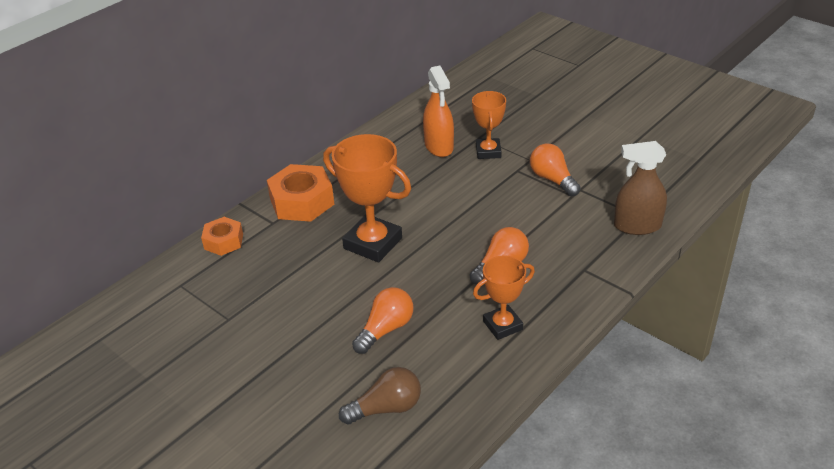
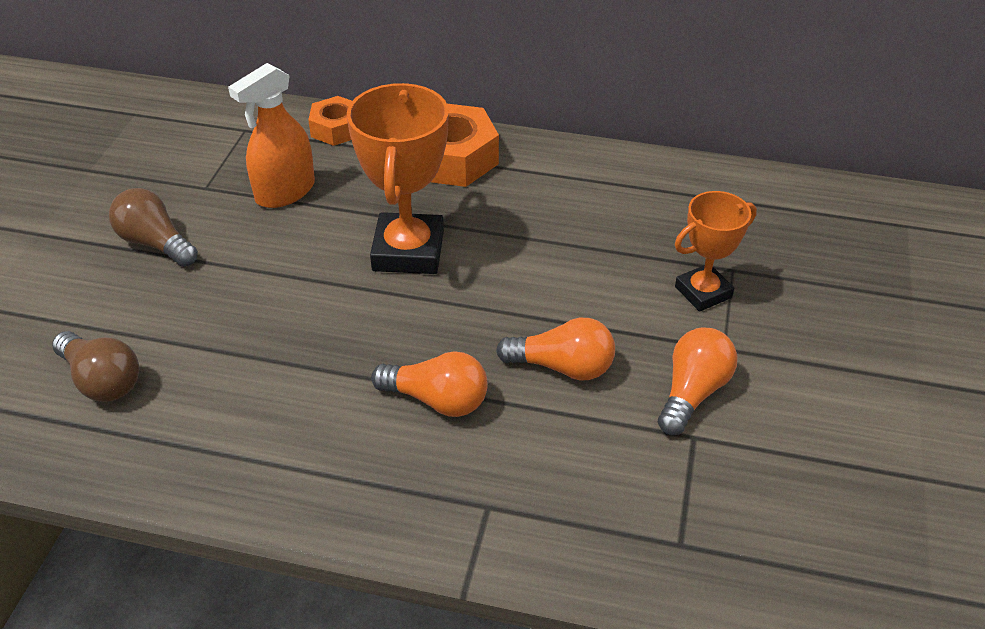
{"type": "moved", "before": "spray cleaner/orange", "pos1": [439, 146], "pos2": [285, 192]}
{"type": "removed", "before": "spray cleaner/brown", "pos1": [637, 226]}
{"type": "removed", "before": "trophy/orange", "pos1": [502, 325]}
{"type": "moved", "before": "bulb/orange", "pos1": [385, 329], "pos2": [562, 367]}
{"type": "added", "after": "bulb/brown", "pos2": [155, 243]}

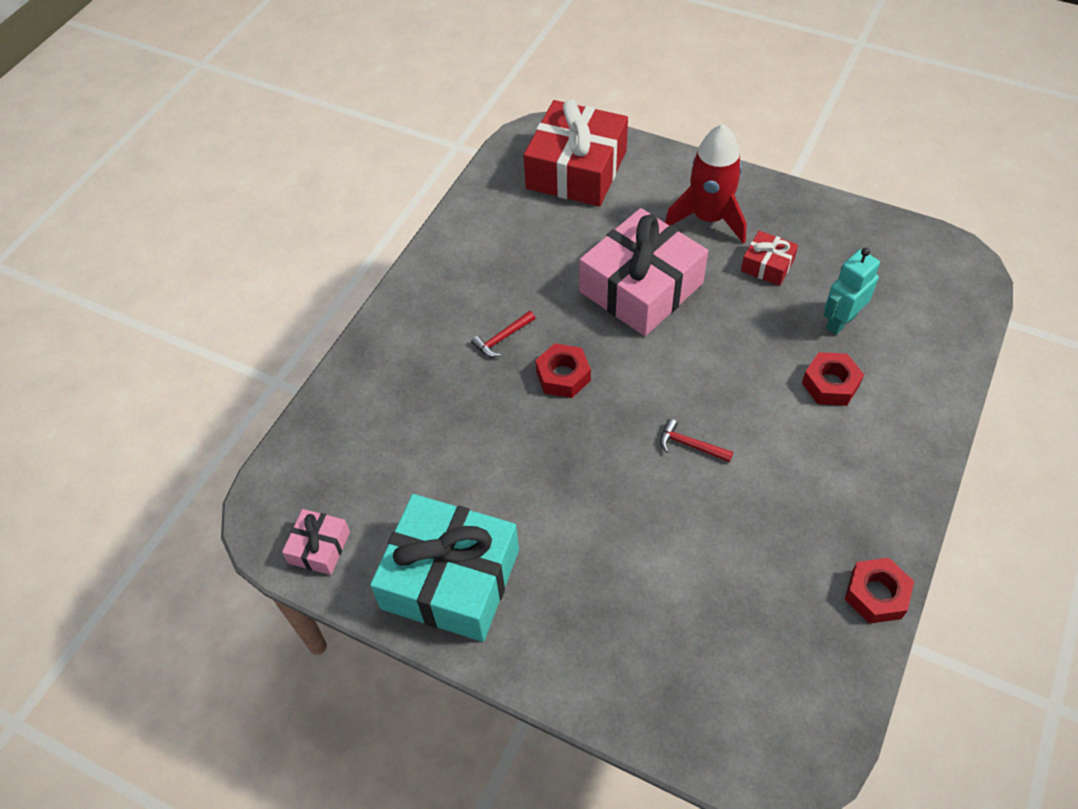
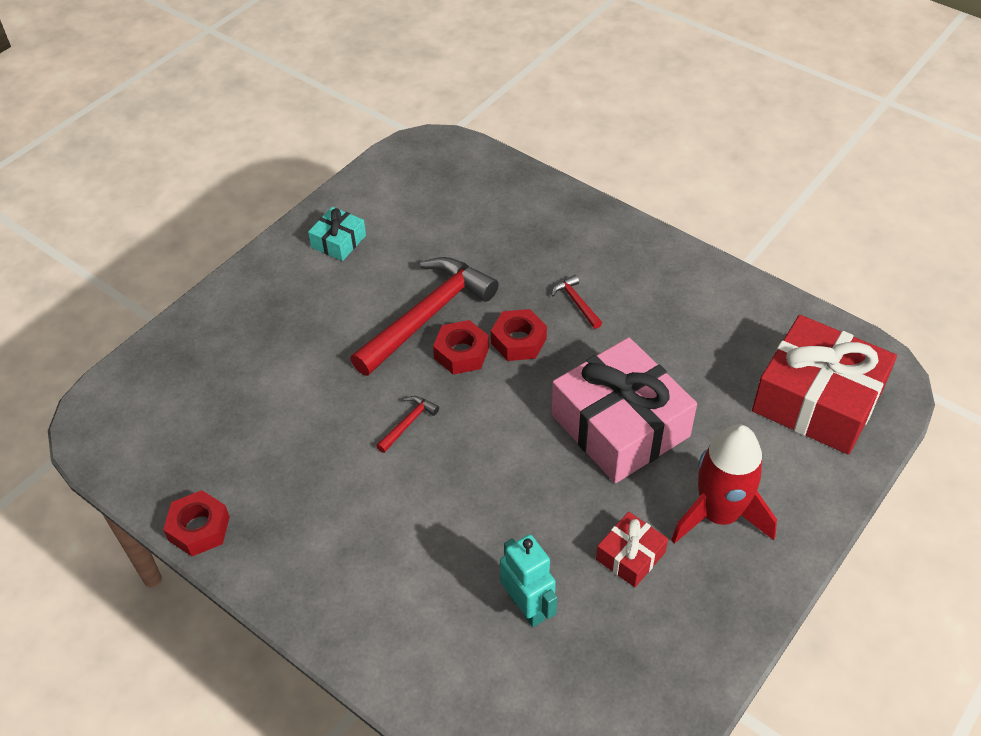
{"type": "moved", "before": "hexagon nut/crimson", "pos1": [830, 384], "pos2": [461, 353]}
{"type": "resized", "before": "present/aqua", "pos1": [450, 579], "pos2": [338, 241], "scale": 0.46}
{"type": "removed", "before": "present/pink", "pos1": [319, 547]}
{"type": "added", "after": "hammer/crimson", "pos2": [427, 316]}

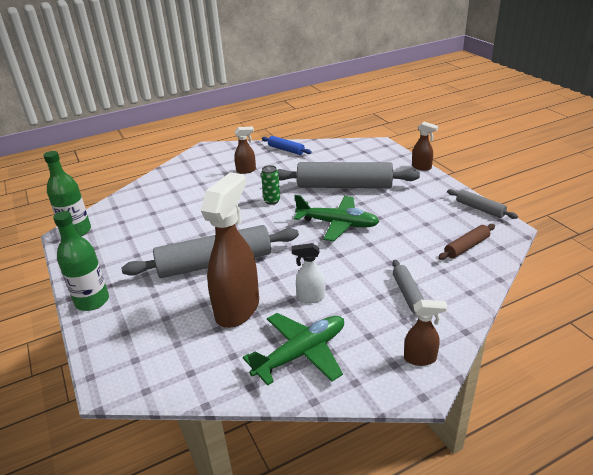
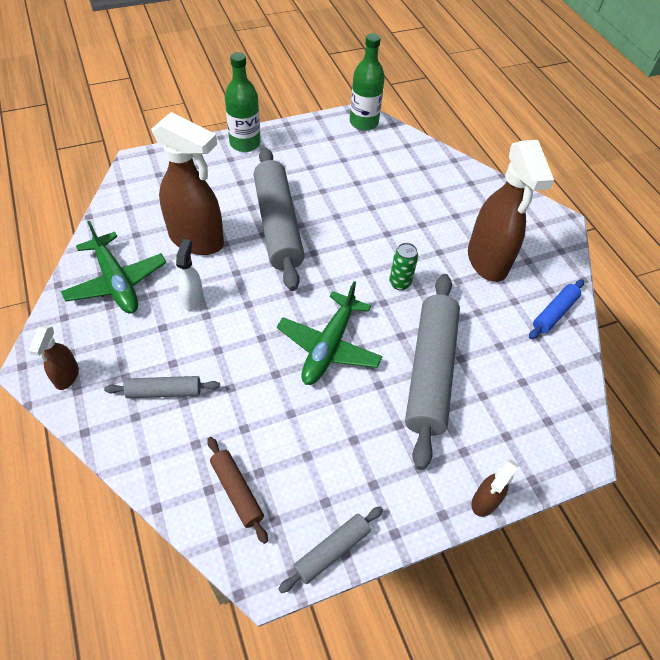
{"type": "resized", "before": "spray cleaner/brown", "pos1": [246, 170], "pos2": [487, 261], "scale": 2.12}

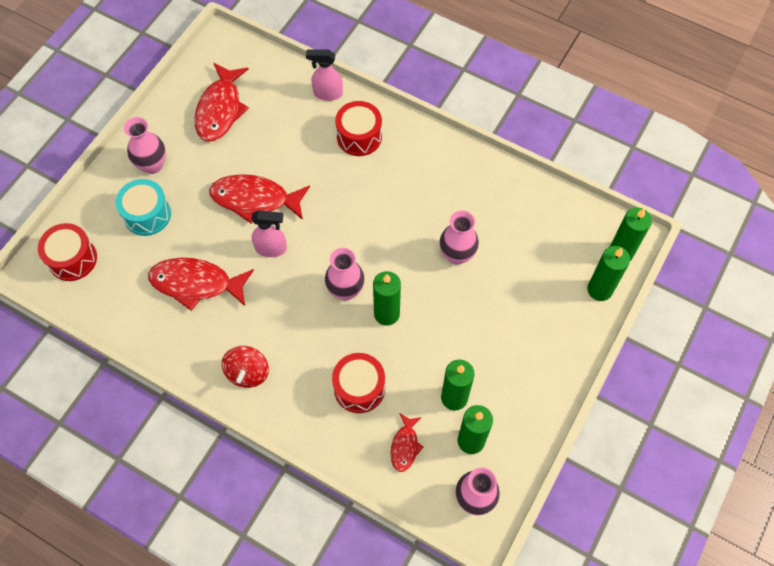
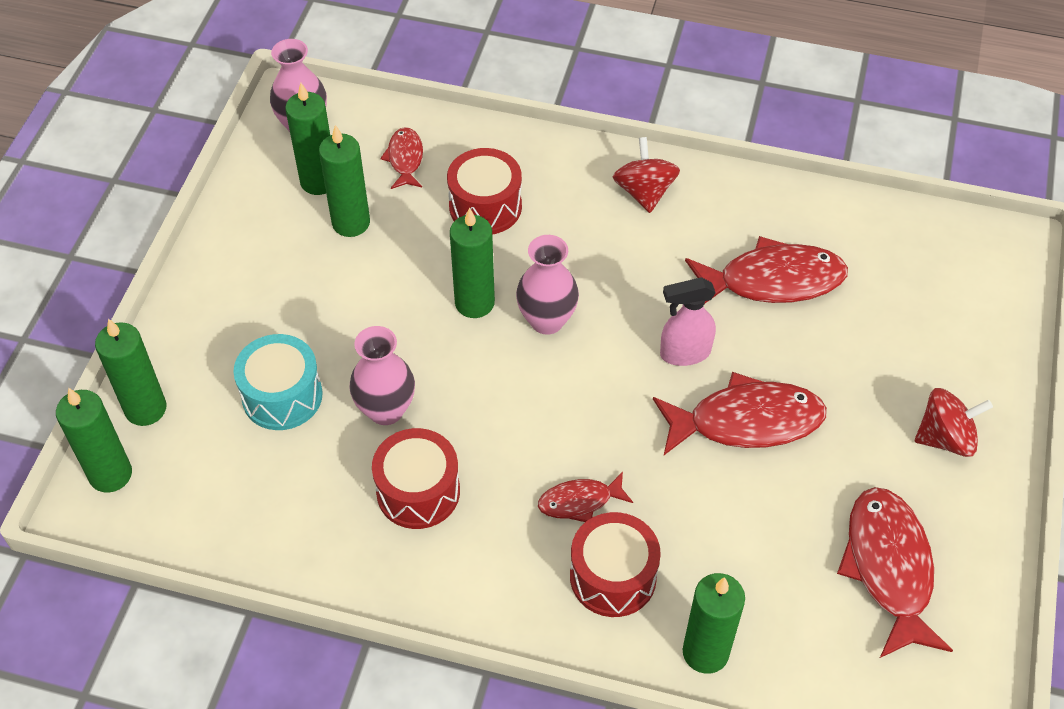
{"type": "replaced", "before": "spray cleaner/pink", "after": "pillar candle/leaf-green", "pos1": [327, 93], "pos2": [705, 652]}
{"type": "replaced", "before": "flower vase/pink", "after": "whirligig/crimson", "pos1": [152, 165], "pos2": [945, 438]}
{"type": "moved", "before": "drum/aqua", "pos1": [147, 215], "pos2": [282, 396]}
{"type": "moved", "before": "drum/crimson", "pos1": [72, 259], "pos2": [418, 491]}
{"type": "added", "after": "toy fish/crimson", "pos2": [580, 501]}

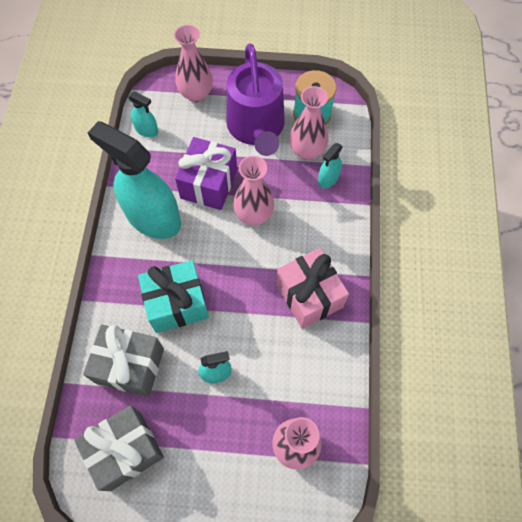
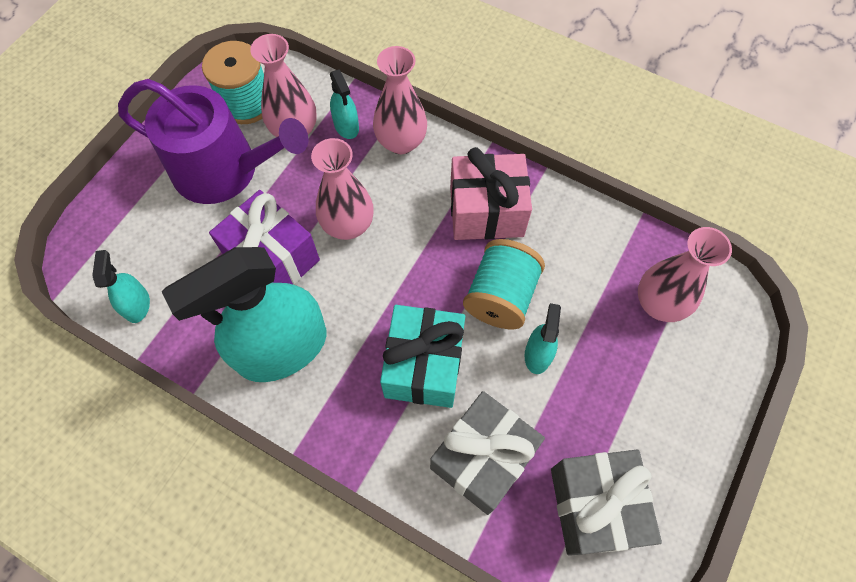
{"type": "moved", "before": "flower vase/pink", "pos1": [196, 94], "pos2": [401, 142]}
{"type": "turned", "before": "spray cleaner/aqua", "pos1": [146, 130], "pos2": [137, 305], "turn": -60}
{"type": "added", "after": "spool/aqua", "pos2": [500, 296]}

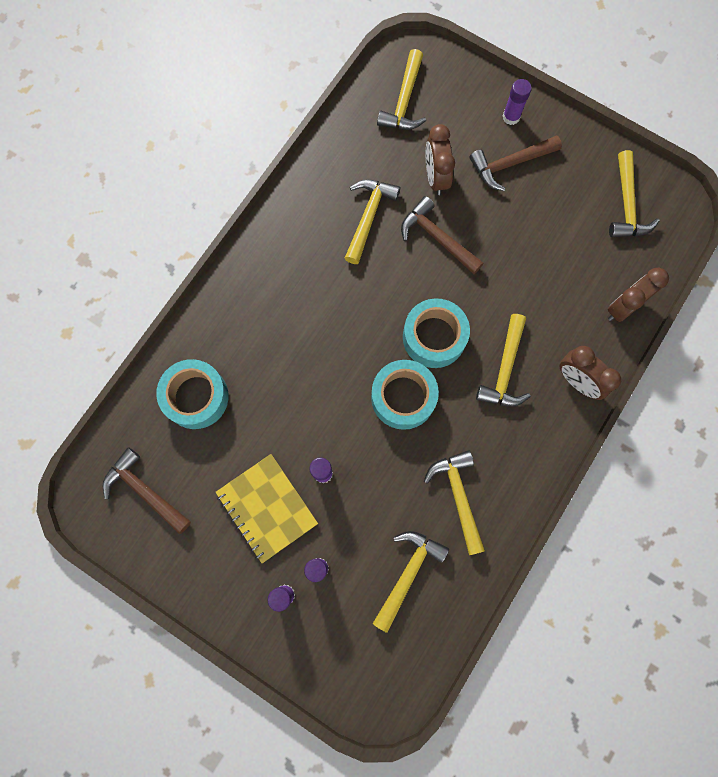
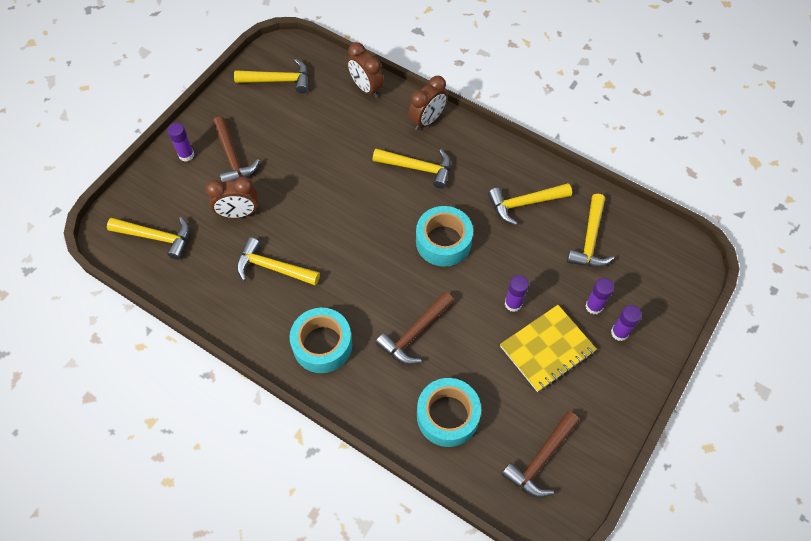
{"type": "moved", "before": "hammer/brown", "pos1": [437, 238], "pos2": [414, 333]}
{"type": "moved", "before": "tape/aqua", "pos1": [434, 337], "pos2": [322, 345]}
{"type": "turned", "before": "hammer/yellow", "pos1": [408, 573], "pos2": [590, 240], "turn": -105}

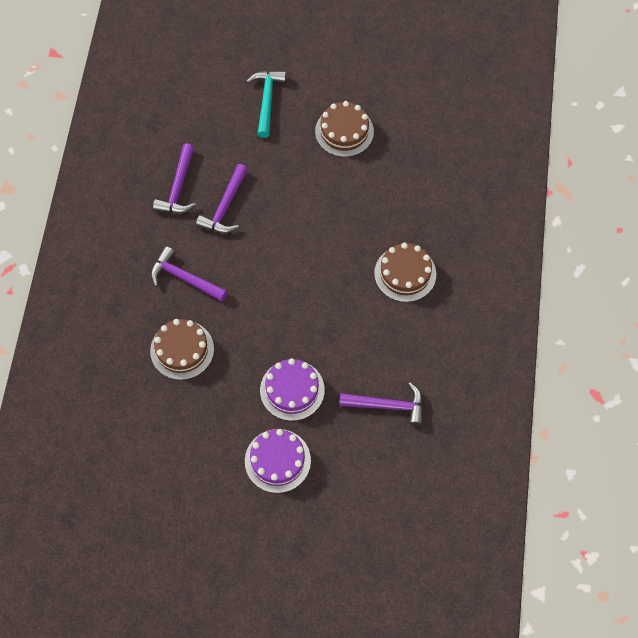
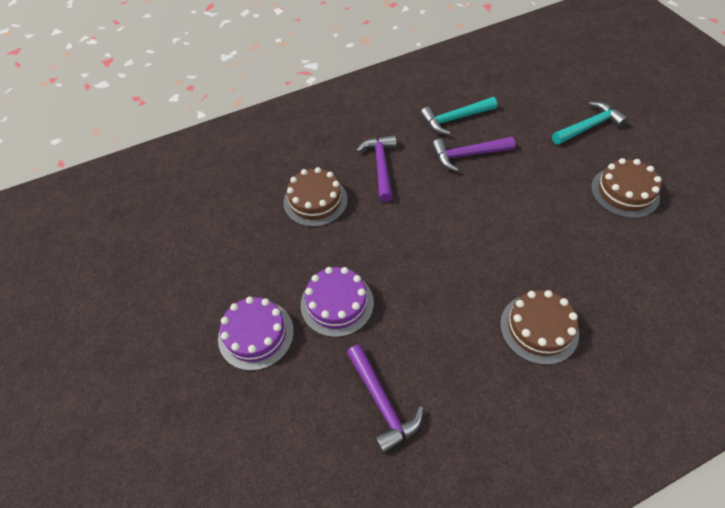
{"type": "recoloured", "before": "hammer/purple", "after": "hammer/aqua", "pos1": [178, 188], "pos2": [455, 119]}

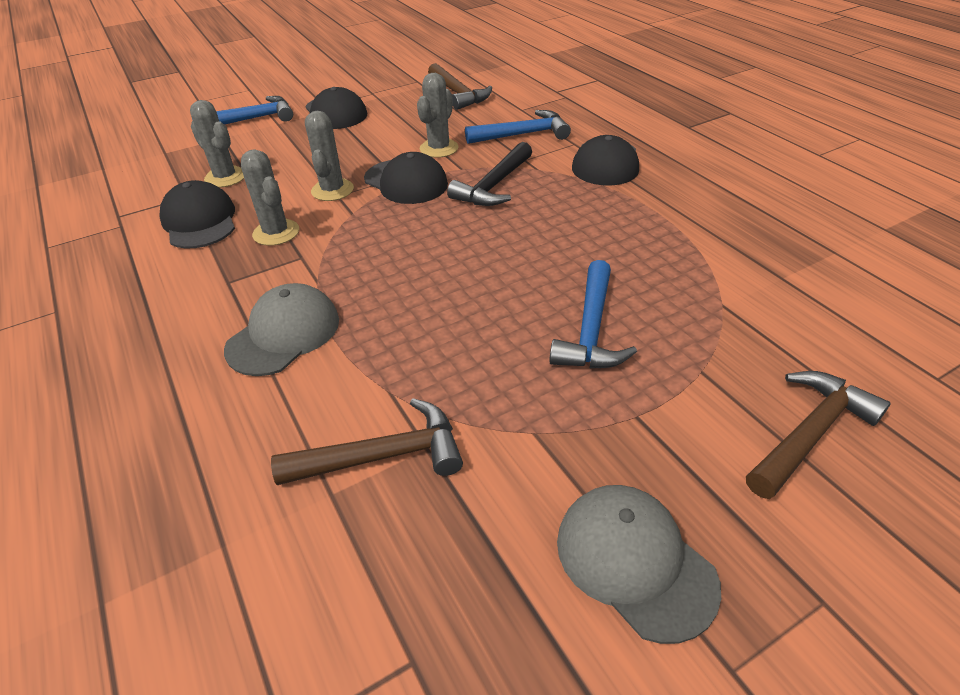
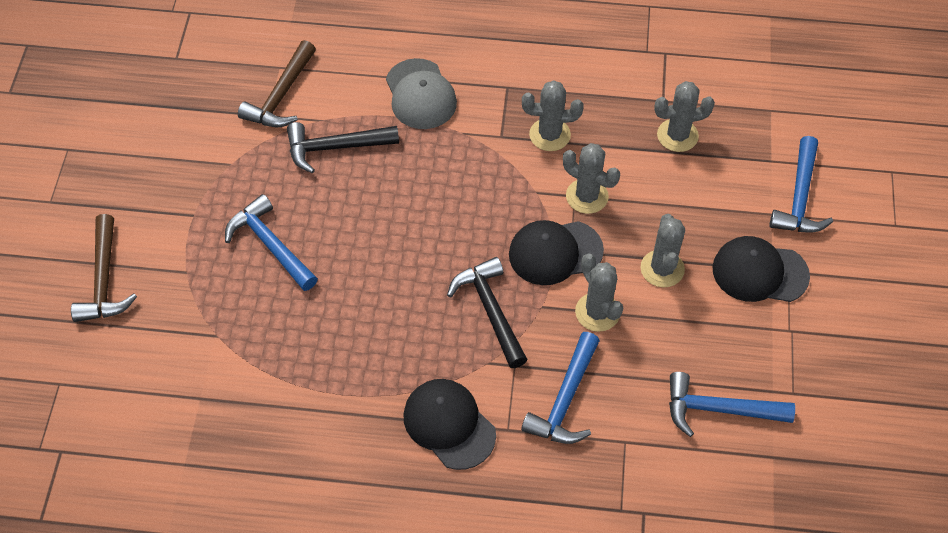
{"type": "recoloured", "before": "hammer/brown", "after": "hammer/cobalt", "pos1": [458, 94], "pos2": [719, 409]}
{"type": "removed", "before": "baseball cap/ebony", "pos1": [200, 221]}
{"type": "removed", "before": "baseball cap/ash-grey", "pos1": [634, 561]}
{"type": "added", "after": "hammer/ebony", "pos2": [335, 147]}
{"type": "added", "after": "saguaro cactus/ash-grey", "pos2": [662, 269]}

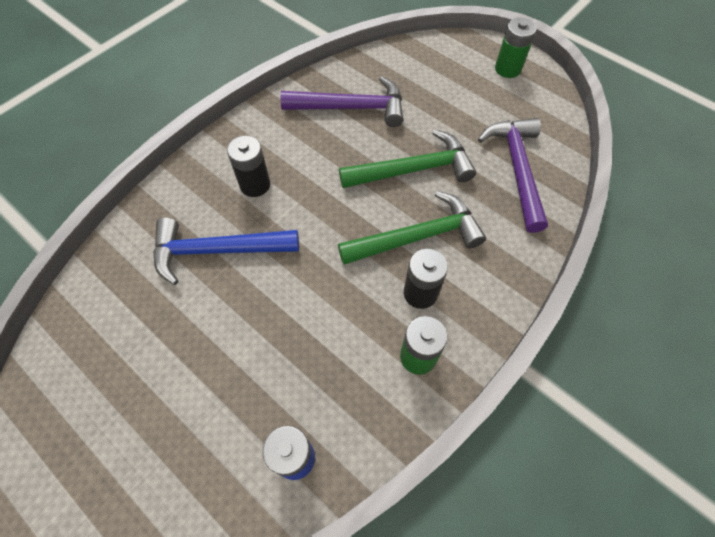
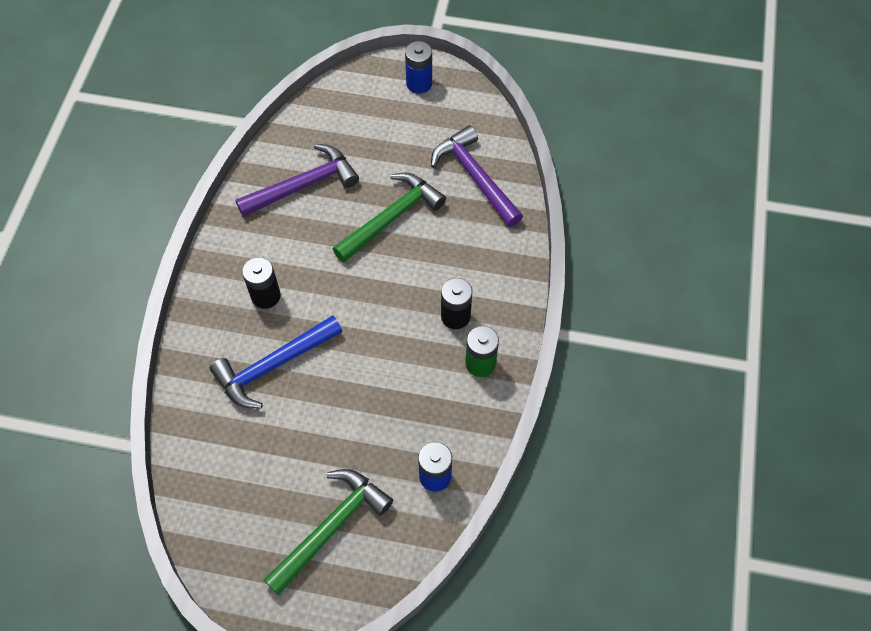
{"type": "recoloured", "before": "battery/leaf-green", "after": "battery/cobalt", "pos1": [507, 69], "pos2": [419, 83]}
{"type": "moved", "before": "hammer/leaf-green", "pos1": [417, 237], "pos2": [331, 527]}

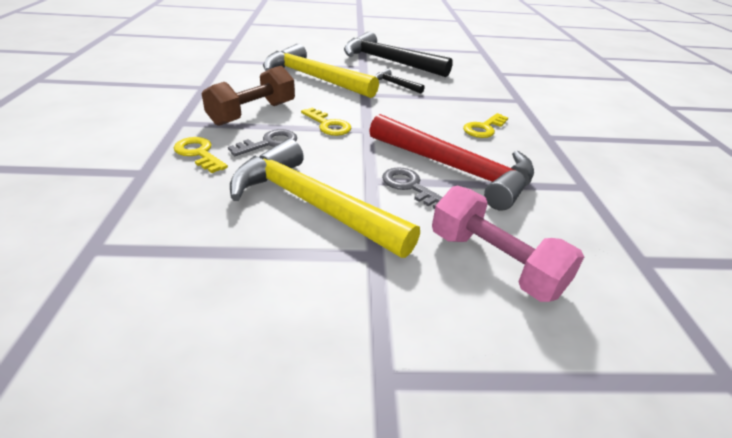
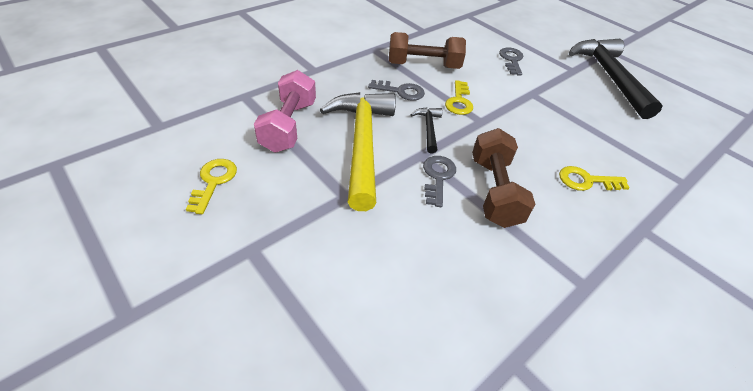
{"type": "replaced", "before": "hammer/yellow", "after": "latchkey/ash-grey", "pos1": [313, 78], "pos2": [511, 60]}
{"type": "moved", "before": "hammer/ebony", "pos1": [395, 84], "pos2": [428, 129]}
{"type": "replaced", "before": "hammer/crimson", "after": "hand weight/brown", "pos1": [456, 169], "pos2": [494, 191]}
{"type": "moved", "before": "latchkey/yellow", "pos1": [199, 153], "pos2": [214, 182]}
{"type": "moved", "before": "hand weight/pink", "pos1": [494, 263], "pos2": [289, 126]}

